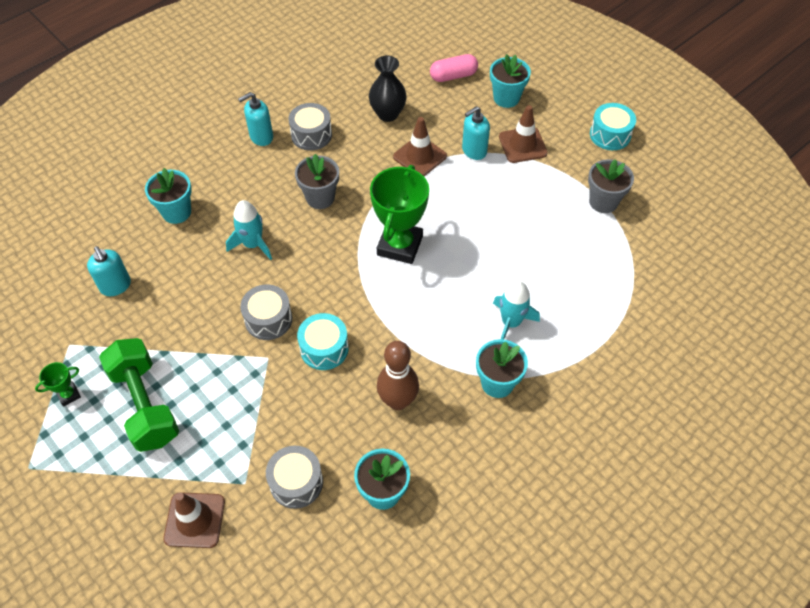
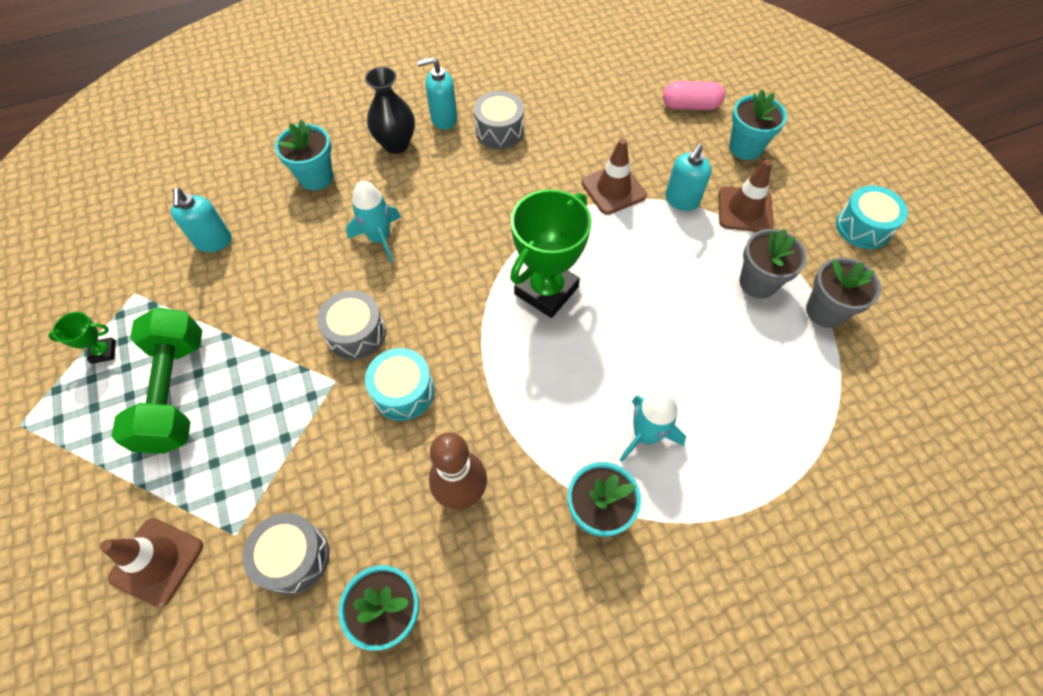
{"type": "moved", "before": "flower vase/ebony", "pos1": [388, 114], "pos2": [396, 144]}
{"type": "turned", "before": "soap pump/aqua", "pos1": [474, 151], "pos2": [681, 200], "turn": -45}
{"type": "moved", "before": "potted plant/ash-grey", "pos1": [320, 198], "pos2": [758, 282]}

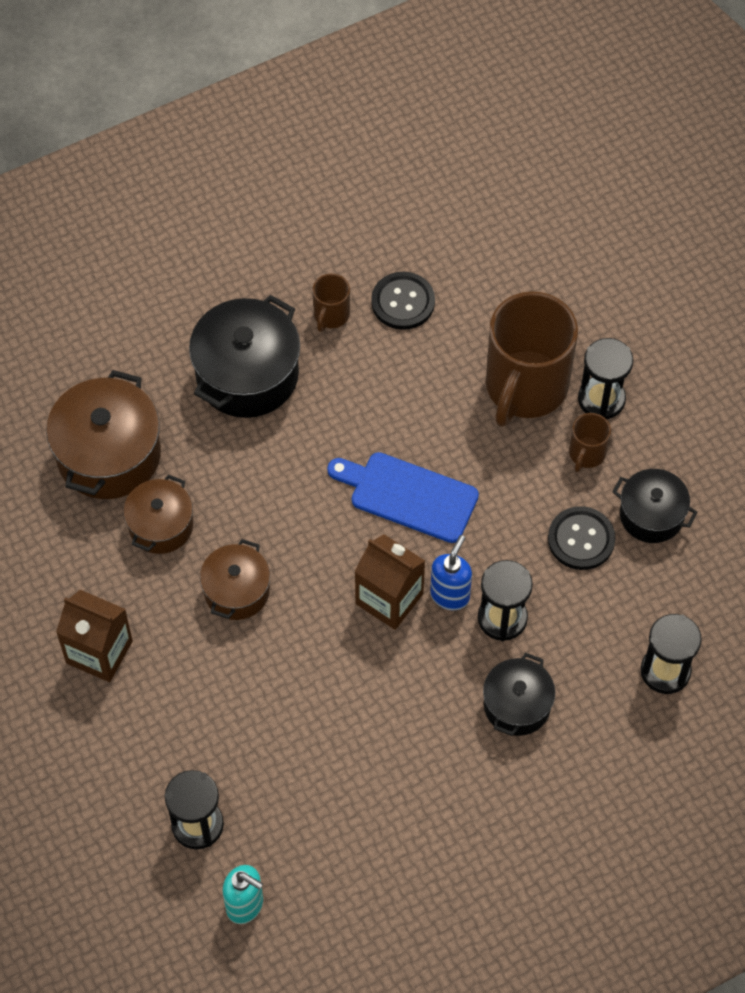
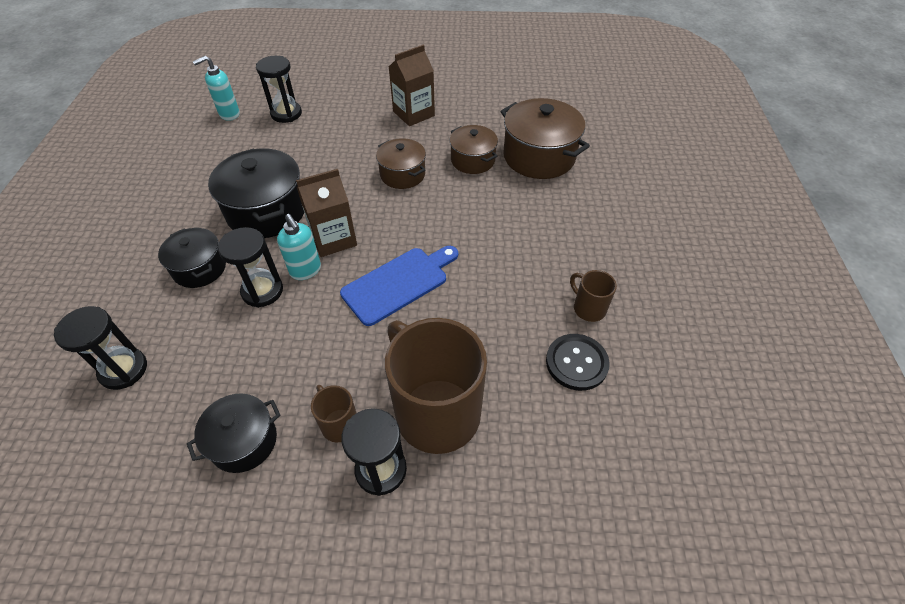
{"type": "moved", "before": "stockpot/ebony", "pos1": [247, 375], "pos2": [267, 211]}
{"type": "removed", "before": "button/ebony", "pos1": [581, 539]}
{"type": "recoloured", "before": "soap pump/cobalt", "after": "soap pump/aqua", "pos1": [450, 595], "pos2": [306, 270]}

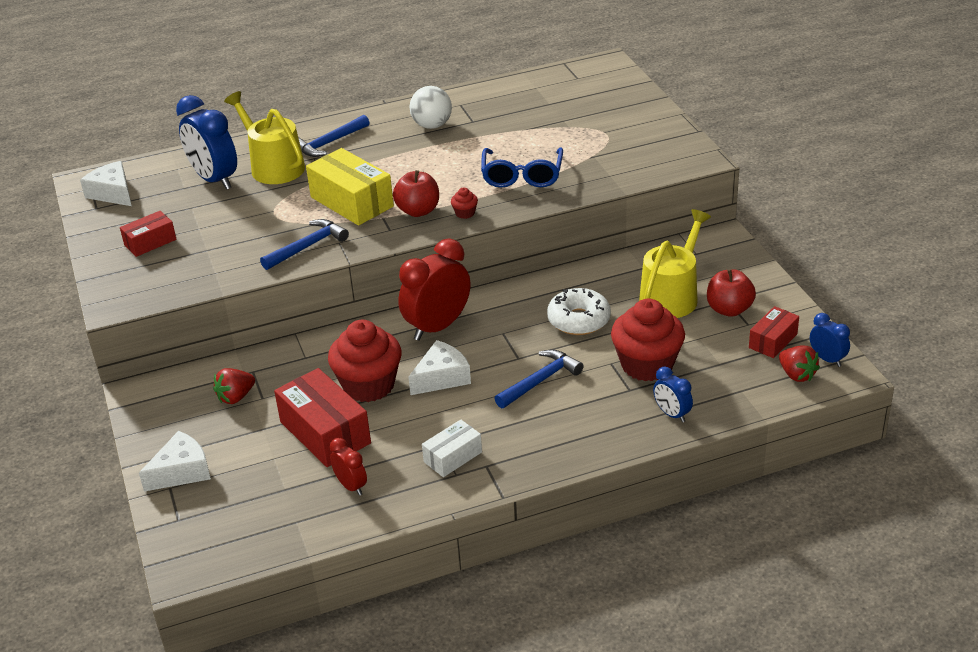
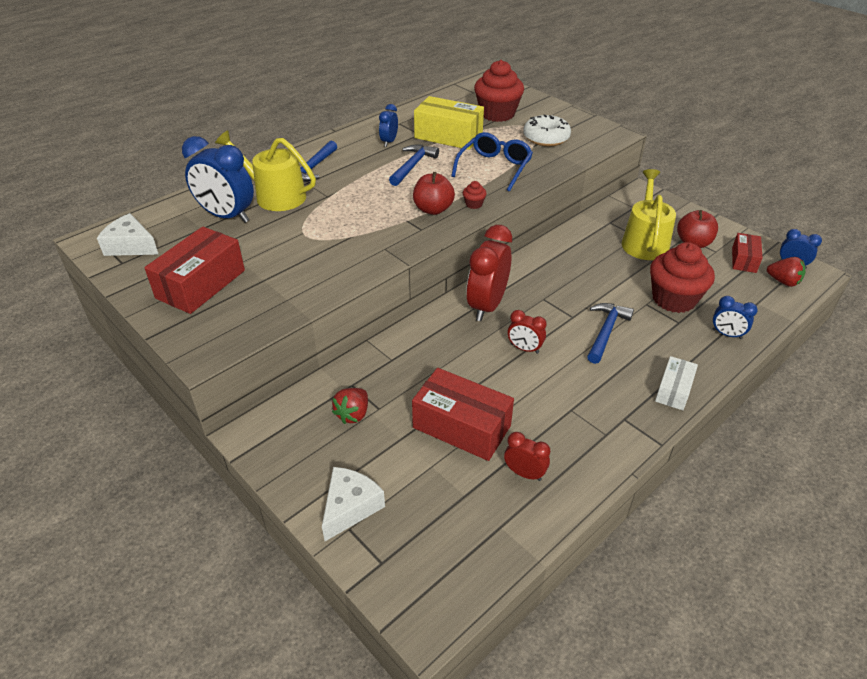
{"type": "replaced", "before": "sphere/pure white", "after": "alarm clock/cobalt", "pos1": [432, 125], "pos2": [389, 142]}
{"type": "moved", "before": "parcel/yellow", "pos1": [352, 202], "pos2": [448, 136]}
{"type": "turned", "before": "glasses/cobalt", "pos1": [522, 176], "pos2": [494, 167], "turn": -135}
{"type": "resized", "before": "parcel/crimson", "pos1": [150, 242], "pos2": [201, 284], "scale": 1.76}
{"type": "moved", "before": "hammer/cobalt", "pos1": [308, 246], "pos2": [413, 166]}
{"type": "moved", "before": "glazed donut/pure white", "pos1": [579, 320], "pos2": [546, 138]}
{"type": "moved", "before": "muffin/crimson", "pos1": [369, 385], "pos2": [497, 114]}
{"type": "replaced", "before": "cheese wedge/pure white", "after": "alarm clock/crimson", "pos1": [442, 377], "pos2": [524, 348]}
{"type": "moved", "before": "parcel/pure white", "pos1": [453, 457], "pos2": [673, 390]}

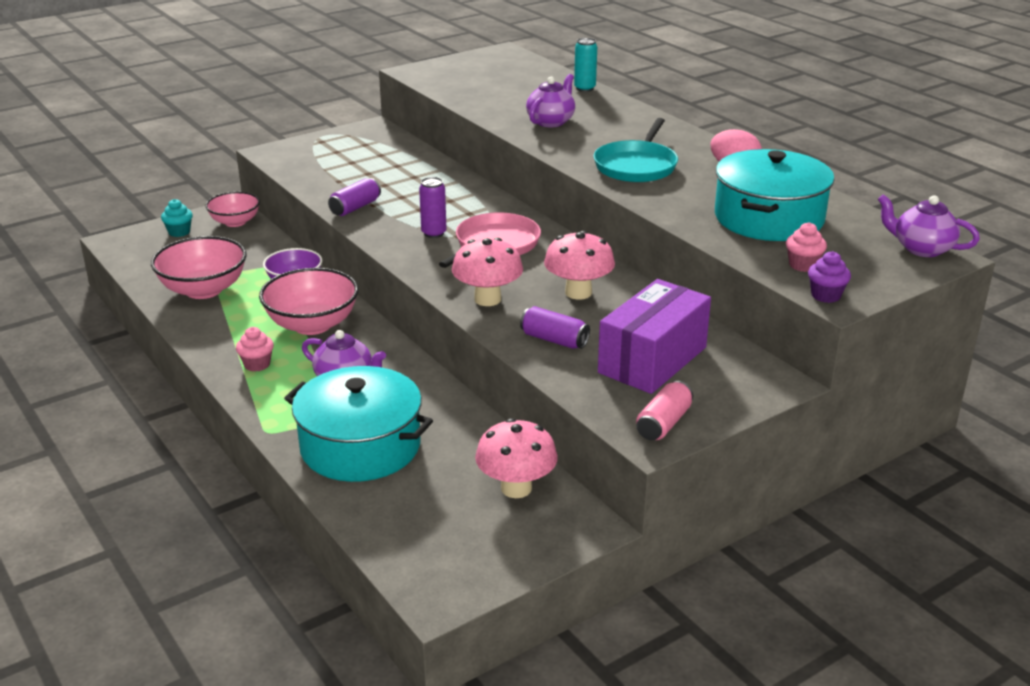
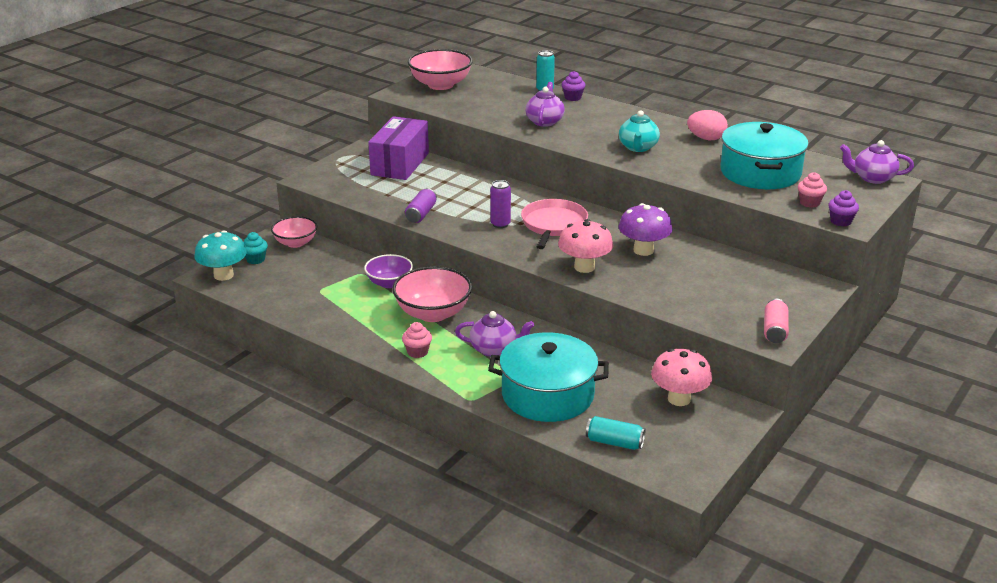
{"type": "replaced", "before": "skillet/aqua", "after": "china teapot/aqua", "pos1": [636, 166], "pos2": [638, 147]}
{"type": "recoloured", "before": "fungus/pink", "after": "fungus/purple", "pos1": [578, 292], "pos2": [643, 250]}
{"type": "moved", "before": "serving bowl/pink", "pos1": [204, 290], "pos2": [440, 85]}
{"type": "moved", "before": "parcel/purple", "pos1": [652, 360], "pos2": [400, 164]}
{"type": "removed", "before": "can/purple", "pos1": [554, 340]}
{"type": "added", "after": "muffin/purple", "pos2": [573, 98]}
{"type": "added", "after": "fungus/aqua", "pos2": [223, 275]}
{"type": "added", "after": "can/aqua", "pos2": [614, 442]}

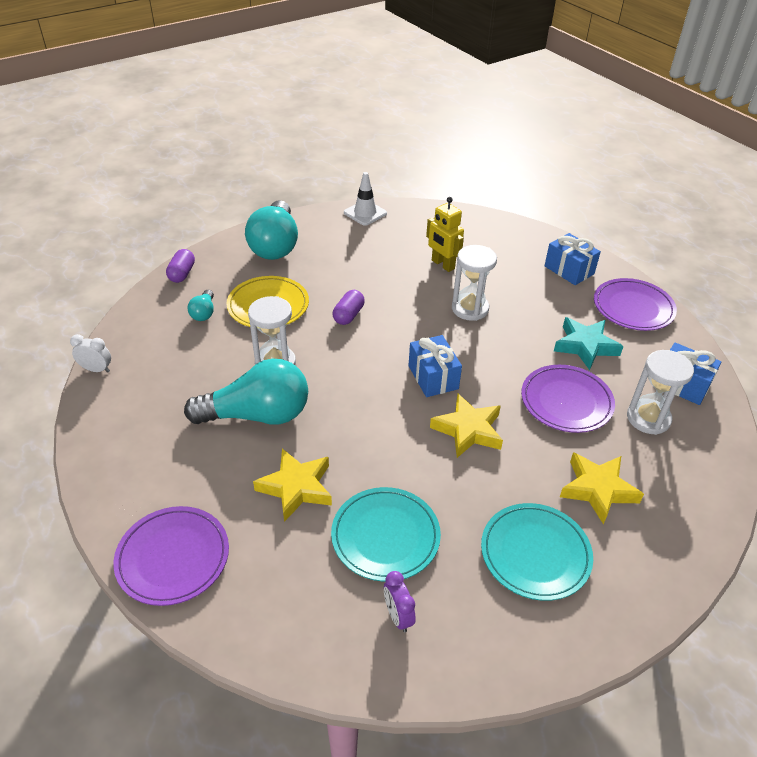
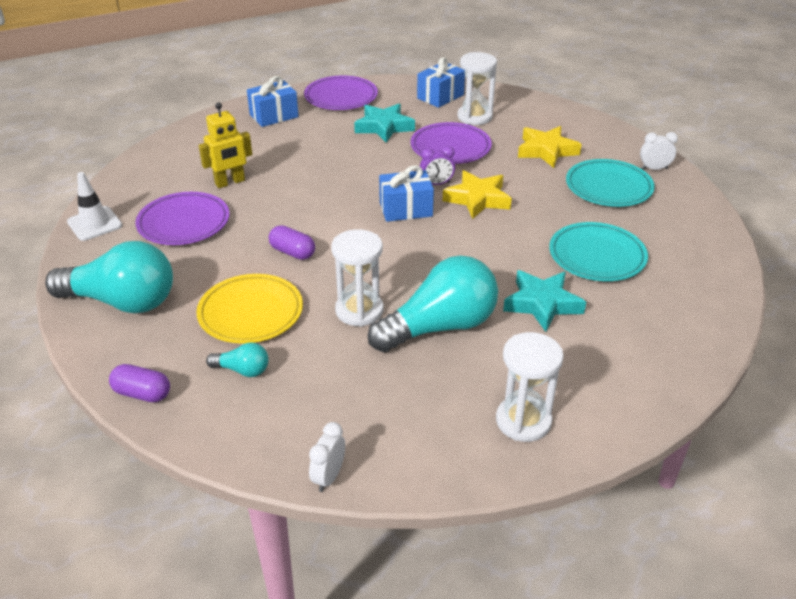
{"type": "moved", "before": "sand timer/pure white", "pos1": [470, 308], "pos2": [523, 421]}
{"type": "turned", "before": "bulb/aqua", "pos1": [257, 415], "pos2": [440, 327], "turn": 60}
{"type": "recoloured", "before": "star shape/yellow", "after": "star shape/aqua", "pos1": [296, 487], "pos2": [542, 304]}
{"type": "moved", "before": "dinner plate/purple", "pos1": [173, 558], "pos2": [184, 223]}
{"type": "moved", "before": "alarm clock/purple", "pos1": [398, 616], "pos2": [436, 184]}
{"type": "added", "after": "alarm clock/pure white", "pos2": [654, 168]}

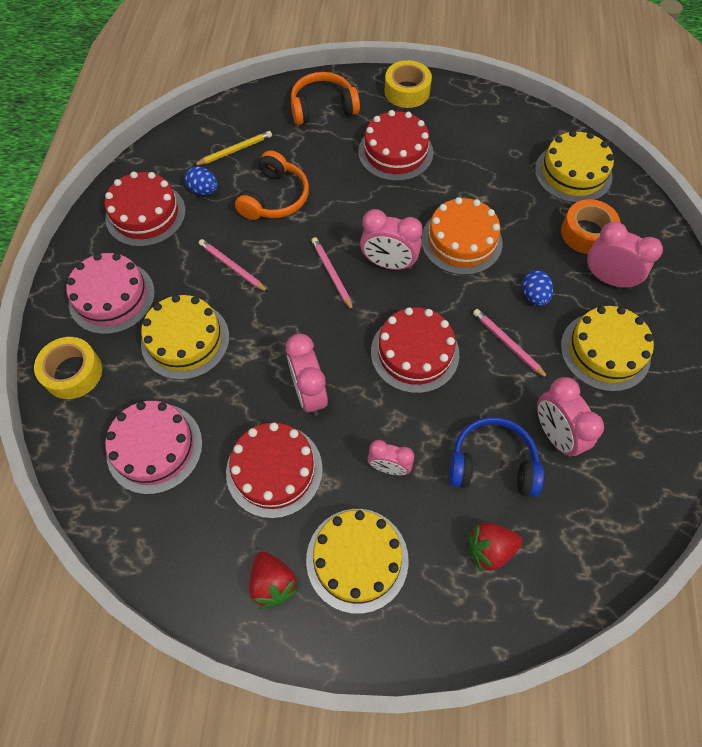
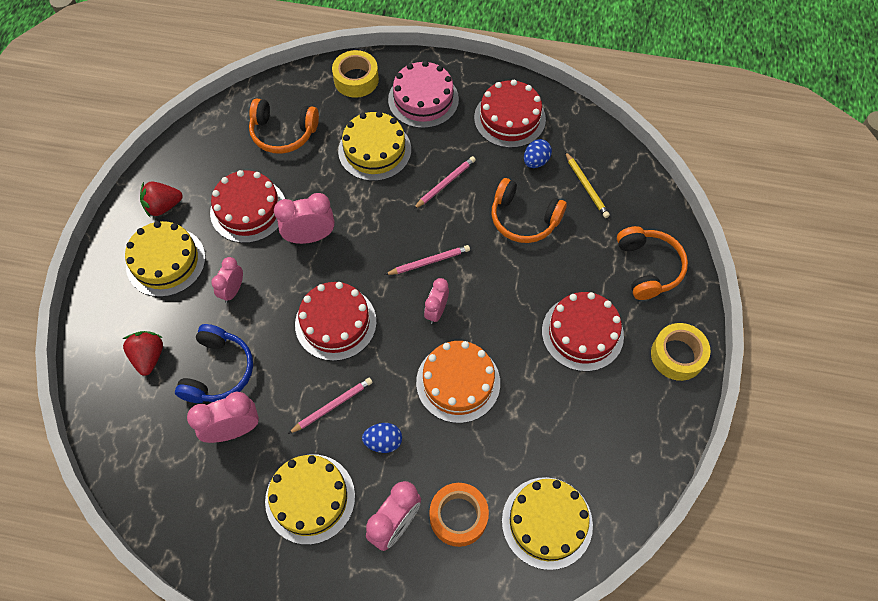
{"type": "resized", "before": "alarm clock/pink", "pos1": [389, 264], "pos2": [436, 311], "scale": 0.65}
{"type": "replaced", "before": "cake/pink", "after": "over-ear headphones/orange", "pos1": [154, 448], "pos2": [283, 133]}

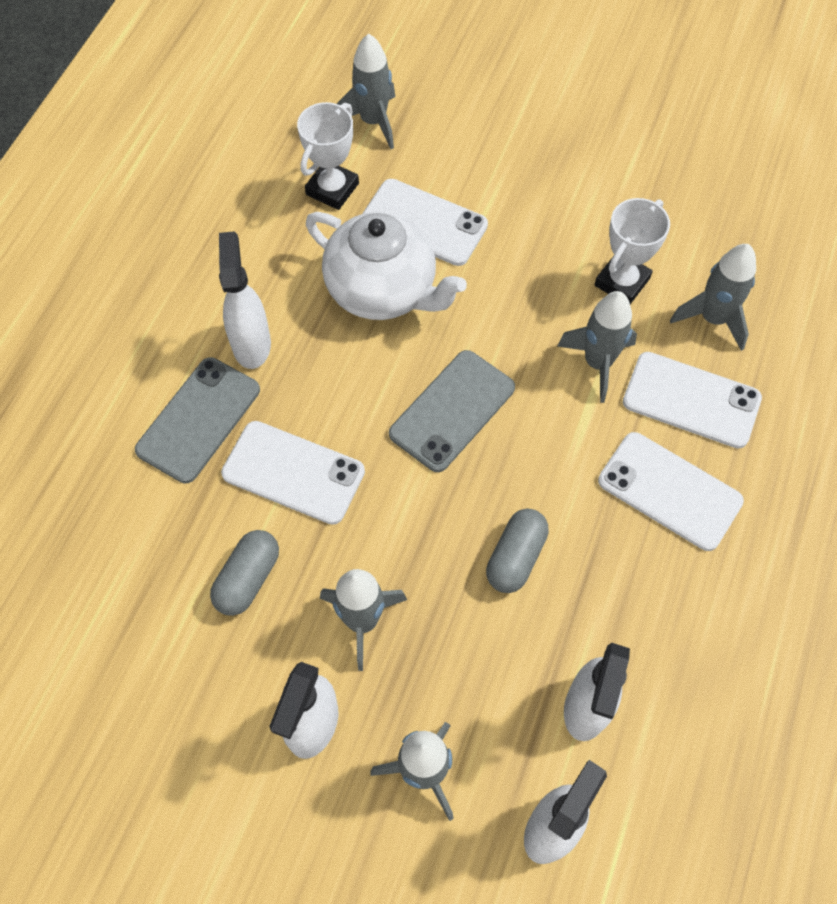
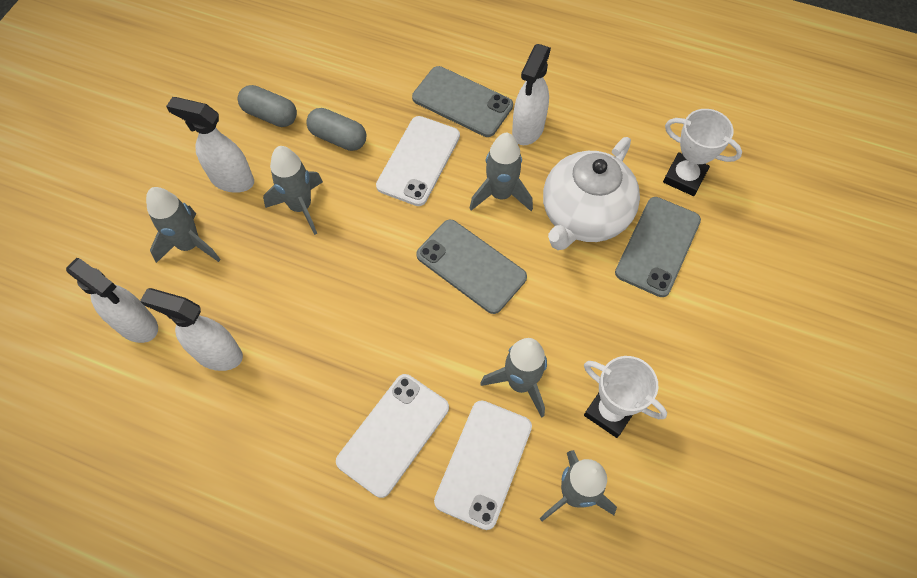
{"type": "moved", "before": "toy rocket/ash-grey", "pos1": [373, 121], "pos2": [500, 194]}
{"type": "recoloured", "before": "phone/pure white", "after": "phone/ash-grey", "pos1": [424, 222], "pos2": [658, 246]}
{"type": "turned", "before": "spray cleaner/pure white", "pos1": [251, 344], "pos2": [528, 129], "turn": 120}
{"type": "moved", "before": "capsule/ash-grey", "pos1": [516, 557], "pos2": [270, 115]}

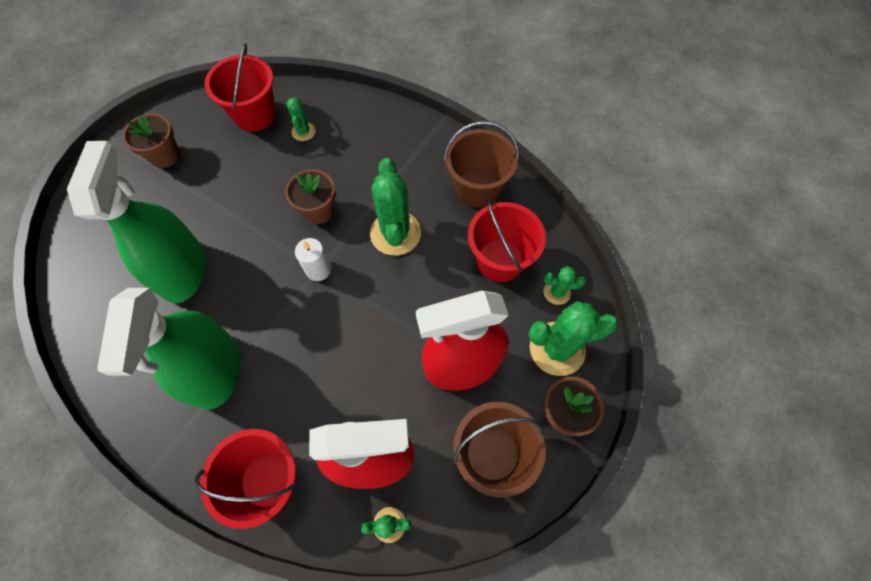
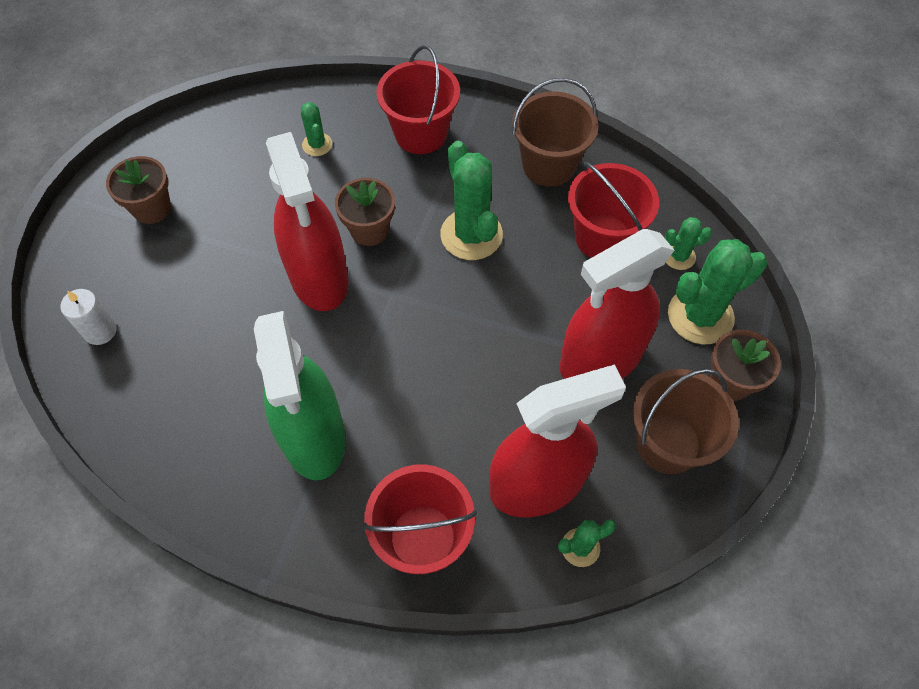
{"type": "moved", "before": "sand bucket/crimson", "pos1": [255, 115], "pos2": [421, 133]}
{"type": "removed", "before": "spray cleaner/leaf-green", "pos1": [184, 271]}
{"type": "moved", "before": "pillar candle/pure white", "pos1": [318, 269], "pos2": [100, 331]}
{"type": "added", "after": "spray cleaner/crimson", "pos2": [319, 277]}

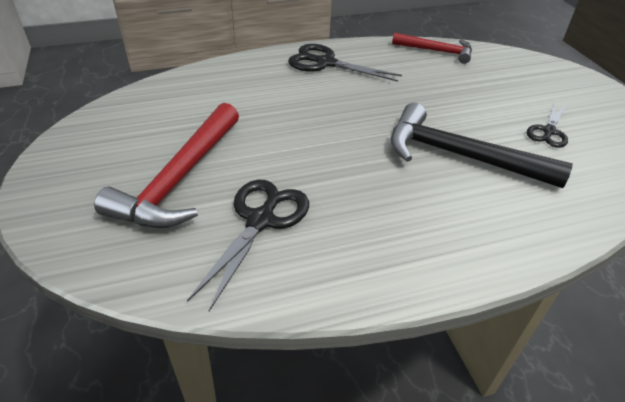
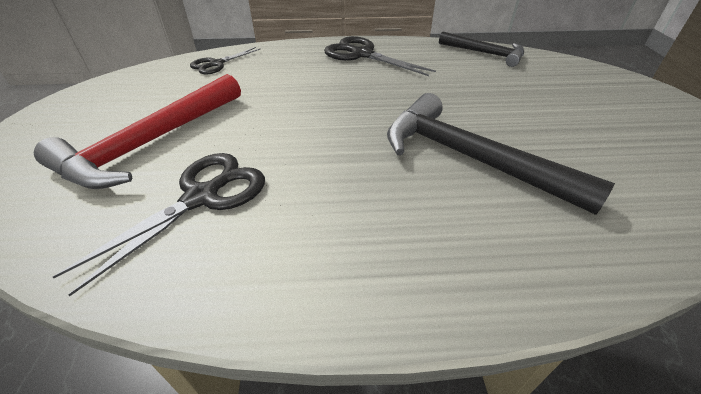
{"type": "recoloured", "before": "hammer/crimson", "after": "hammer/ebony", "pos1": [436, 51], "pos2": [485, 53]}
{"type": "moved", "before": "pair of scissors/ebony", "pos1": [548, 131], "pos2": [216, 64]}

